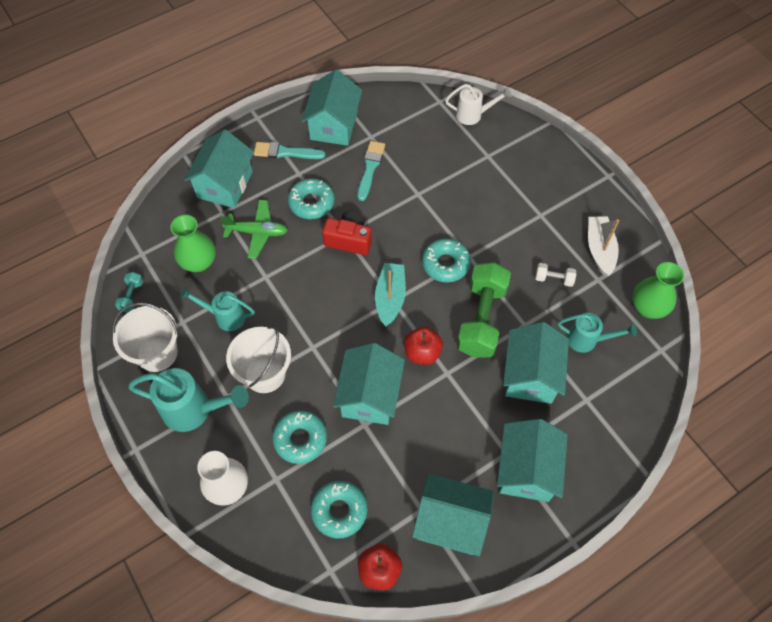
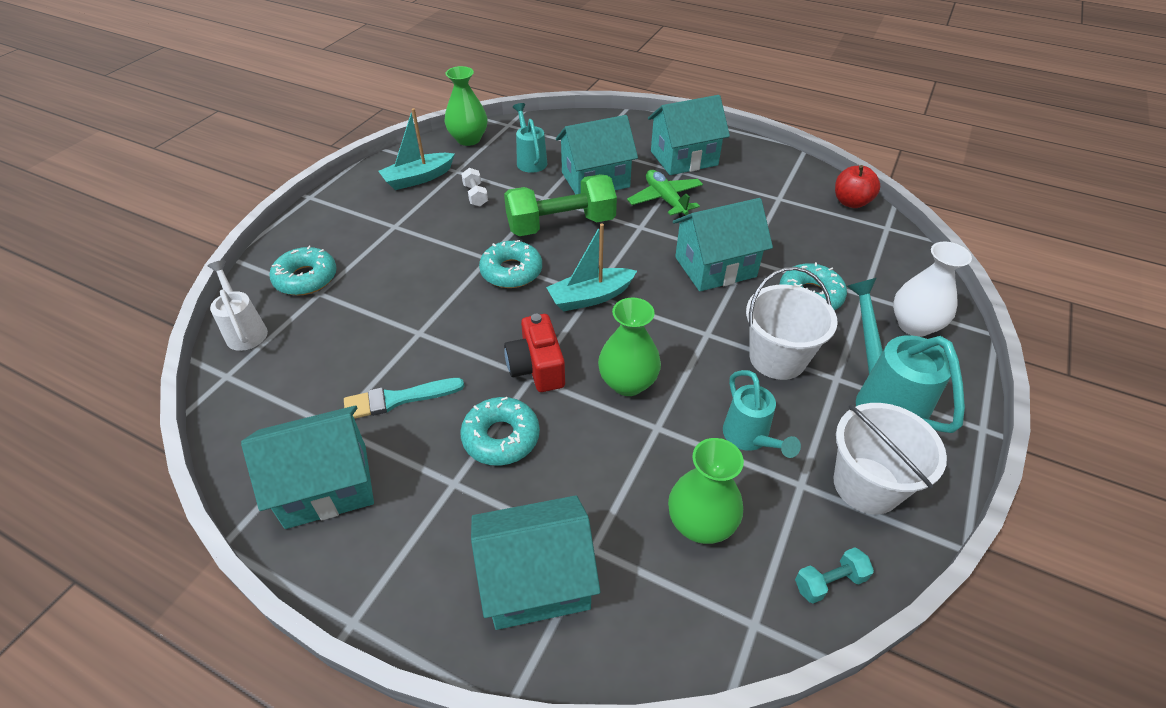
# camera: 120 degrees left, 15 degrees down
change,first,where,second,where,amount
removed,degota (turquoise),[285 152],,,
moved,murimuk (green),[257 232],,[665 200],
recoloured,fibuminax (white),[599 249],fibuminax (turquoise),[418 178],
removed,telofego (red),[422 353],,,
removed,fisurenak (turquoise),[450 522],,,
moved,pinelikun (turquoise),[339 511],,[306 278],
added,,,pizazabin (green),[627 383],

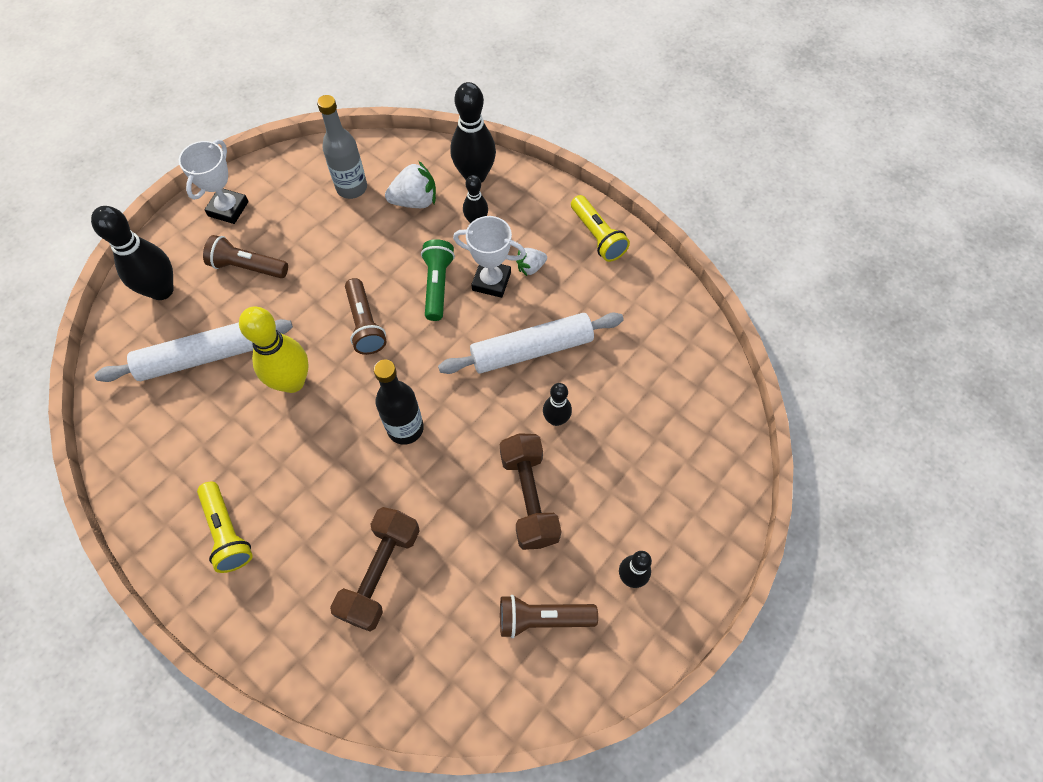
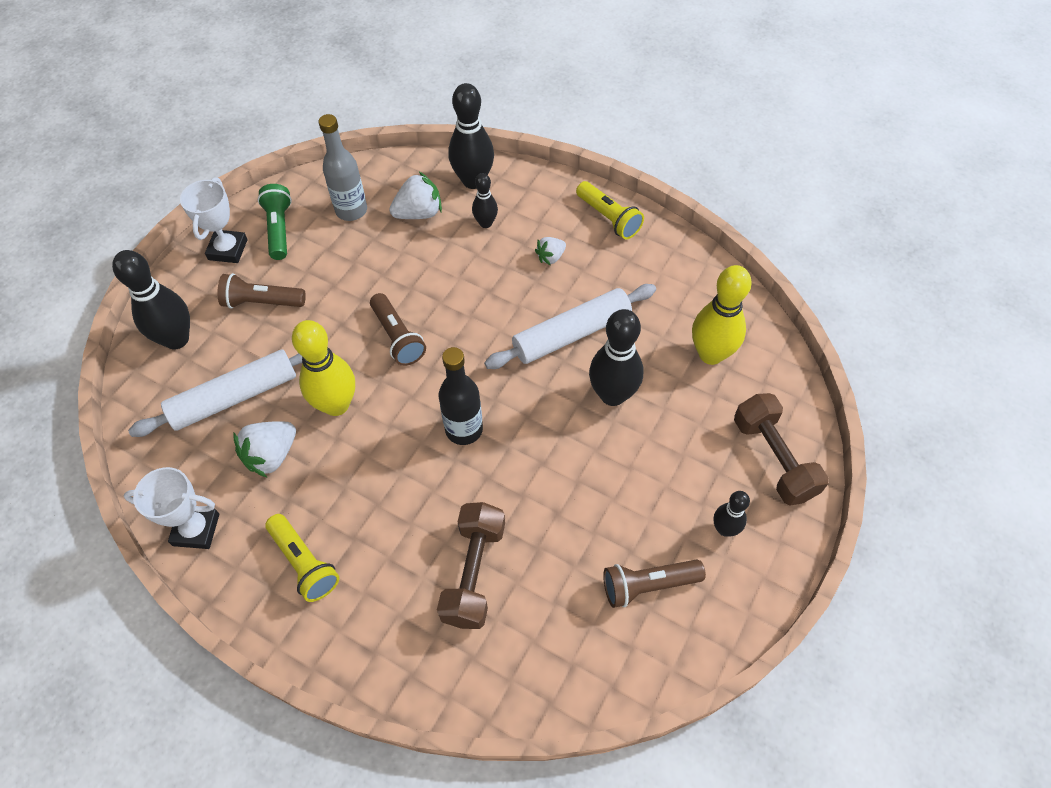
# camera: 10 degrees left, 5 degrees down
change,first,where,second,where,amount
moved,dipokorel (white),[491 281],,[196 530],
moved,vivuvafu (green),[437 285],,[279 229],
resized,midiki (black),[556 419],,[612 395],x1.80
moved,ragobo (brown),[529 498],,[773 458],
added,,,midiki (yellow),[711 354],
added,,,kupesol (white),[271 455],

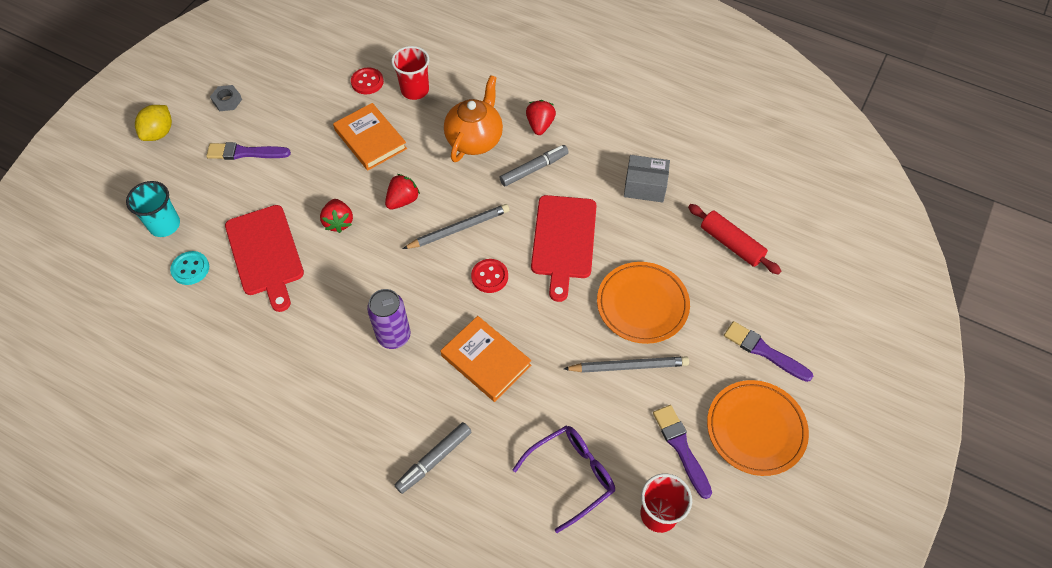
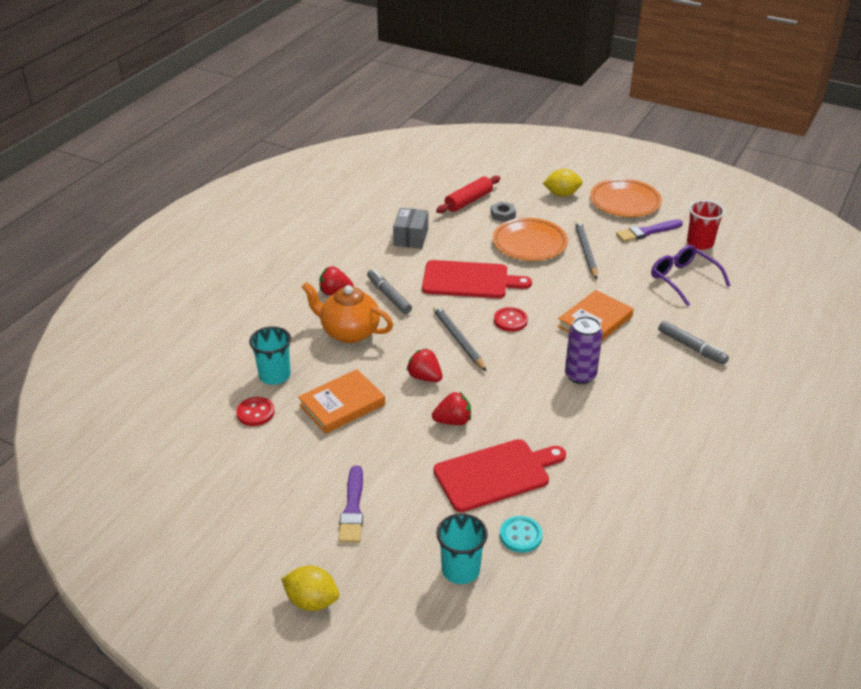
# camera: 90 degrees left, 20 degrees down
change,first,where,second,where,amount
recoloured,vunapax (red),[415 90],vunapax (turquoise),[274 375],
moved,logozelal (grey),[227 101],,[503 215],
replaced,degota (purple),[764 351],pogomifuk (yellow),[562 194],

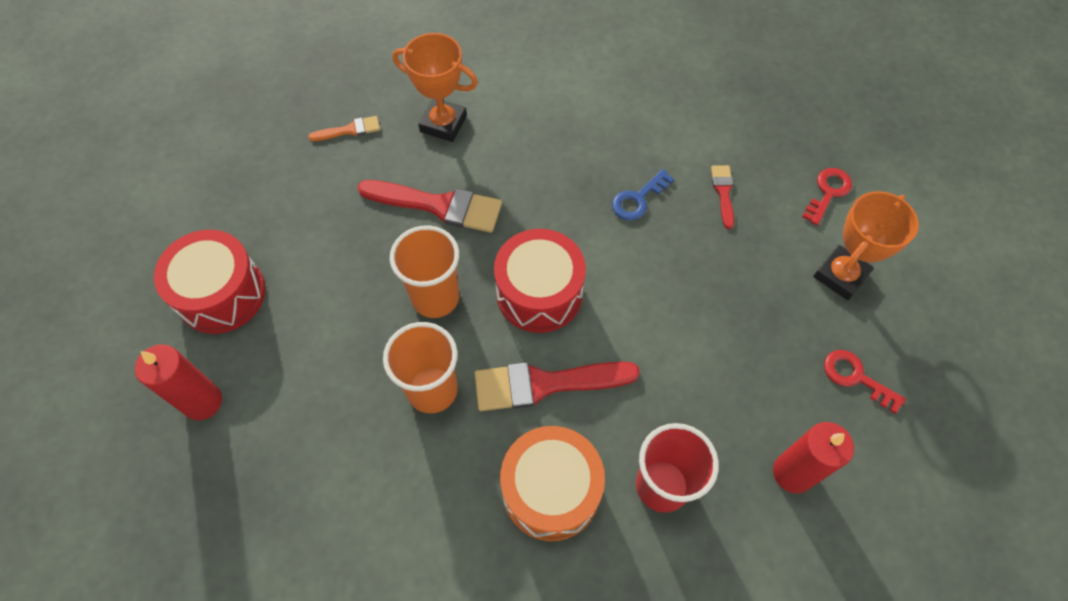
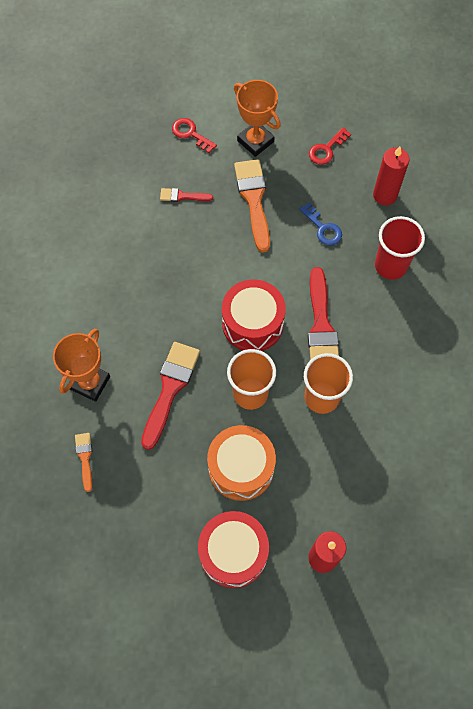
# camera: 85 degrees left, 5 degrees up
change,first,where,second,where,amount
moved,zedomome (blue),[638 199],,[323 228],
moved,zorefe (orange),[551 490],,[241 468],
added,,,degota (orange),[254 200],

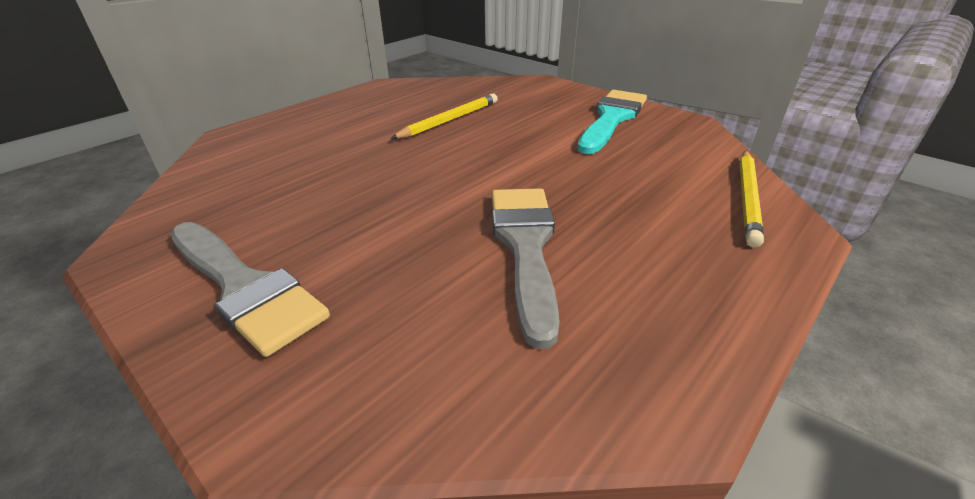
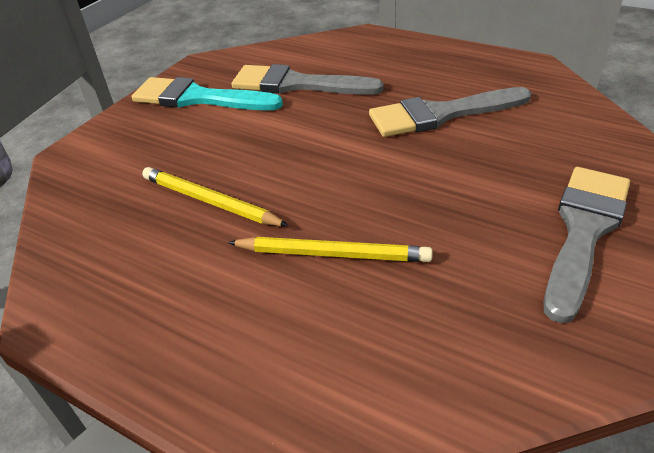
# camera: 100 degrees left, 5 degrees up
change,first,where,second,where,amount
moved,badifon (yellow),[747 198],,[333 254],
added,,,degota (grey),[296 84],

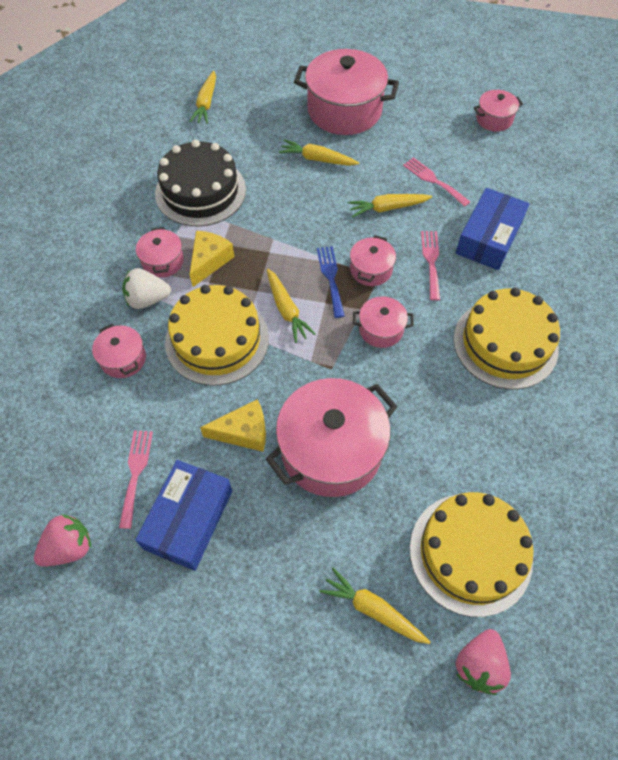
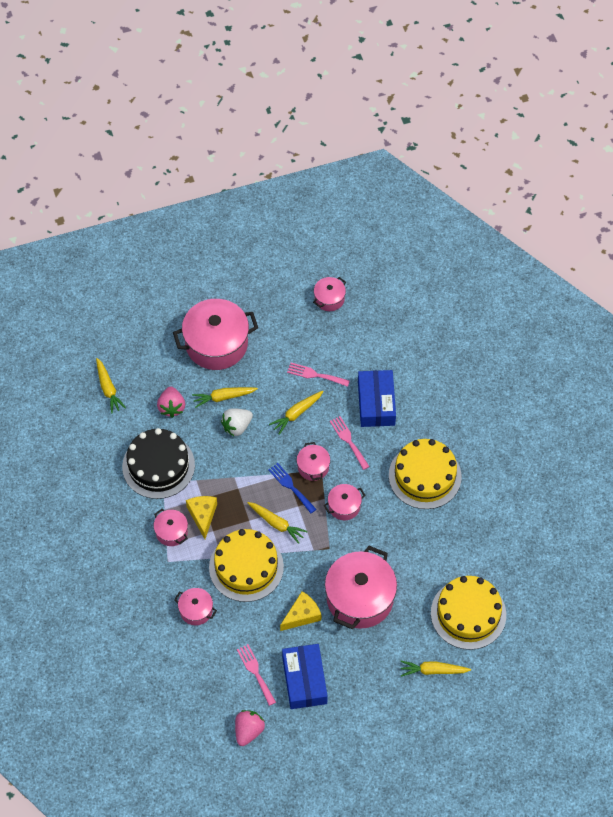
# camera: 30 degrees left, 0 degrees up
change,first,where,second,where,amount
moved,kupesol (white),[147 299],,[237 426],
moved,kupesol (pink),[479 664],,[171 407],

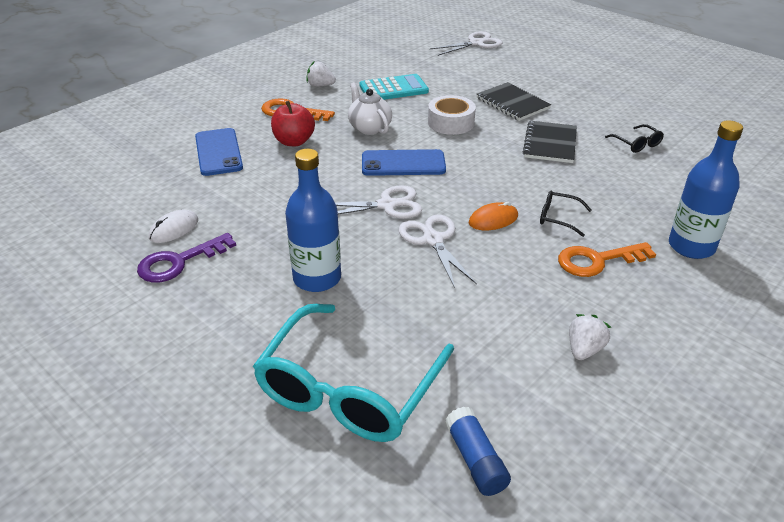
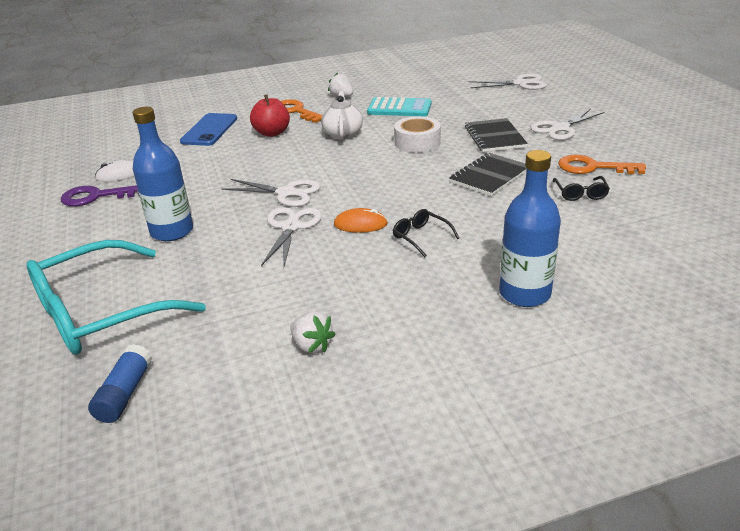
# camera: 30 degrees right, 5 degrees down
change,first,where,second,where,amount
removed,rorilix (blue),[403 163],,,
moved,zedomome (orange),[597 261],,[593 167],
turned,kupesol (white),[584 349],,[312 345],75 degrees clockwise
added,,,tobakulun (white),[560 128],

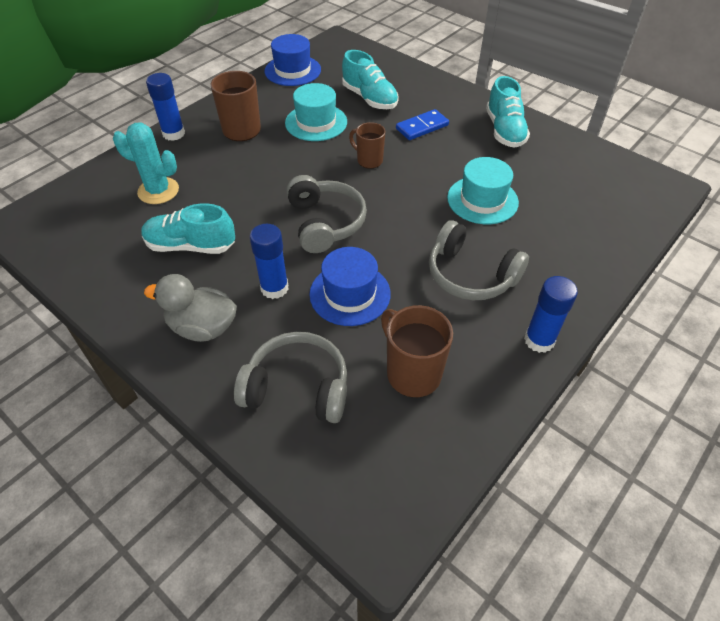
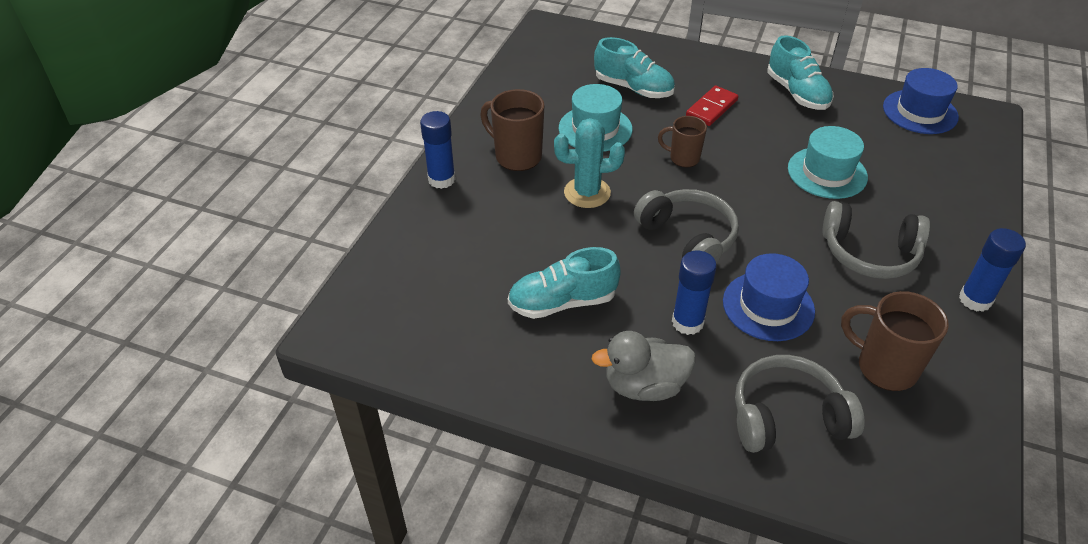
# camera: 20 degrees left, 5 degrees down
change,first,where,second,where,amount
moved,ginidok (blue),[292 70],,[920 112],
recoloured,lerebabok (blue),[422 127],lerebabok (red),[711 108],
moved,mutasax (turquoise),[158 191],,[587 193],

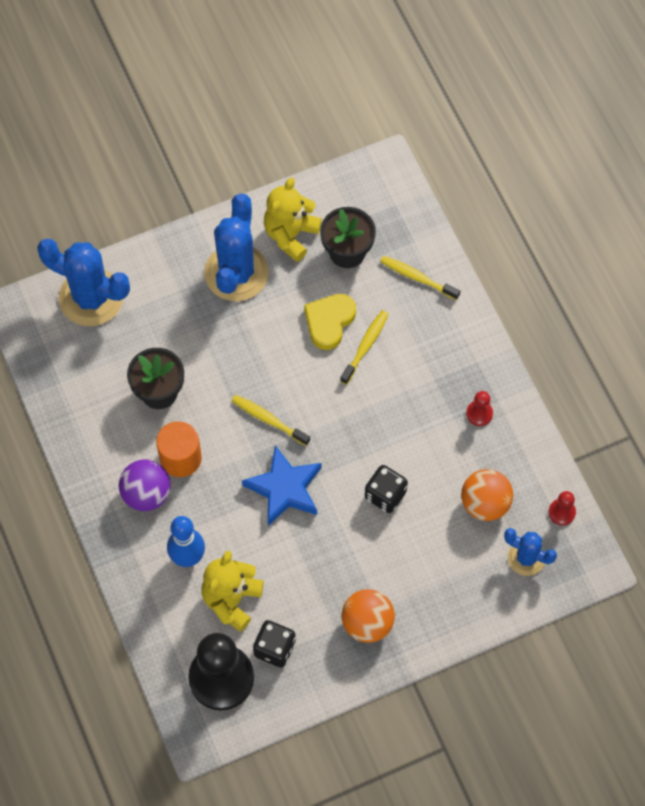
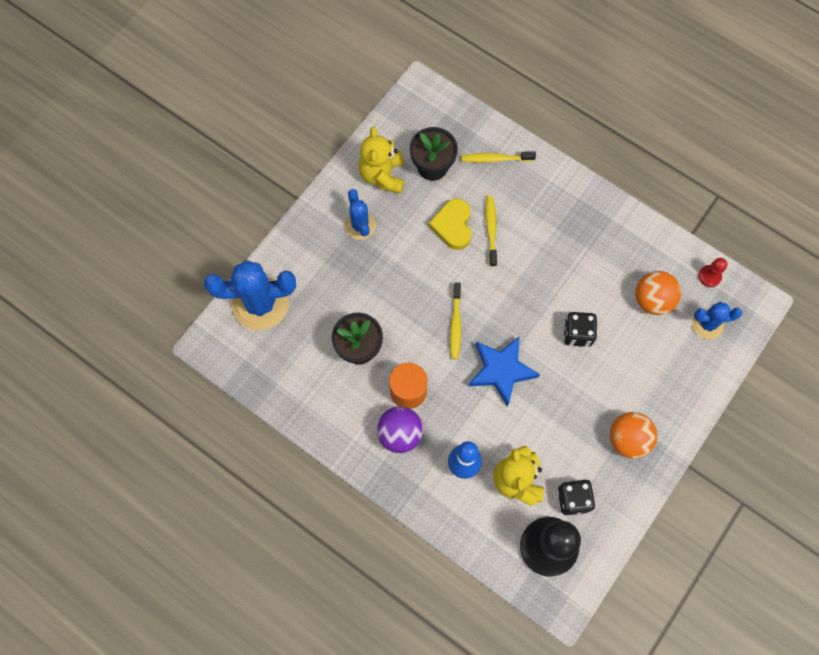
# camera: 30 degrees left, 5 degrees up
change,first,where,second,where,amount
resized,mutasax (blue),[236 273],,[360 225],x0.56
removed,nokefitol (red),[479 413],,,
turned,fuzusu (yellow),[268 419],,[455 324],90 degrees counterclockwise

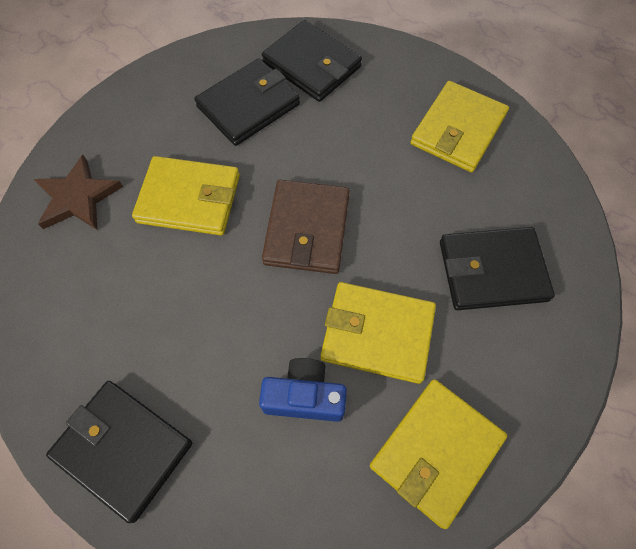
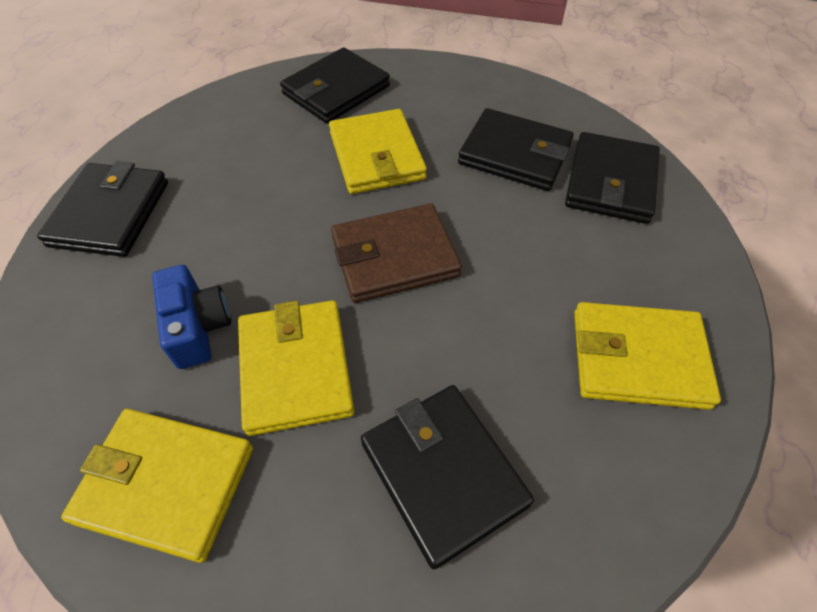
# camera: 65 degrees right, 10 degrees down
change,first,where,second,where,amount
replaced,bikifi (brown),[78 197],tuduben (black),[336 90],

